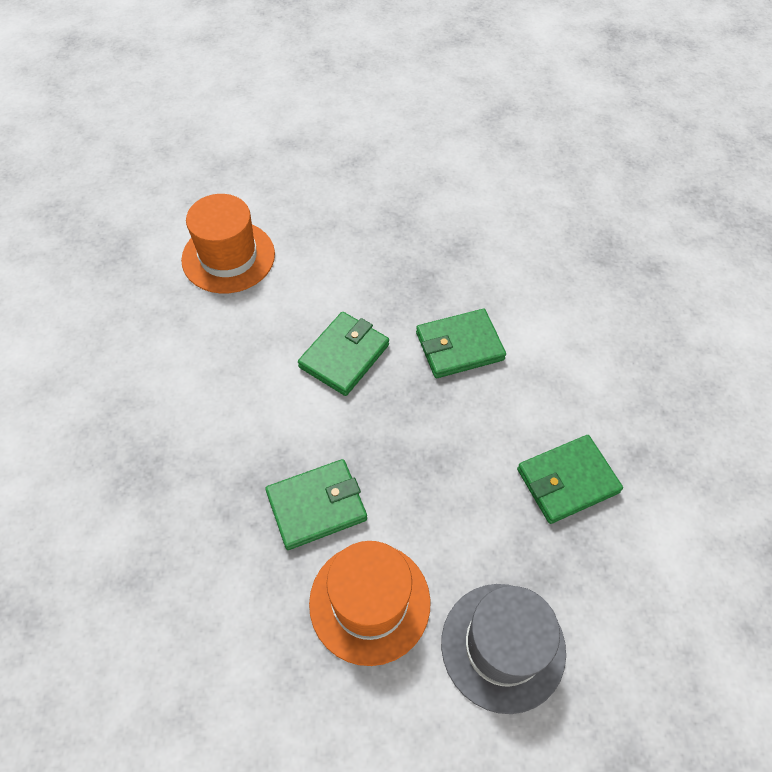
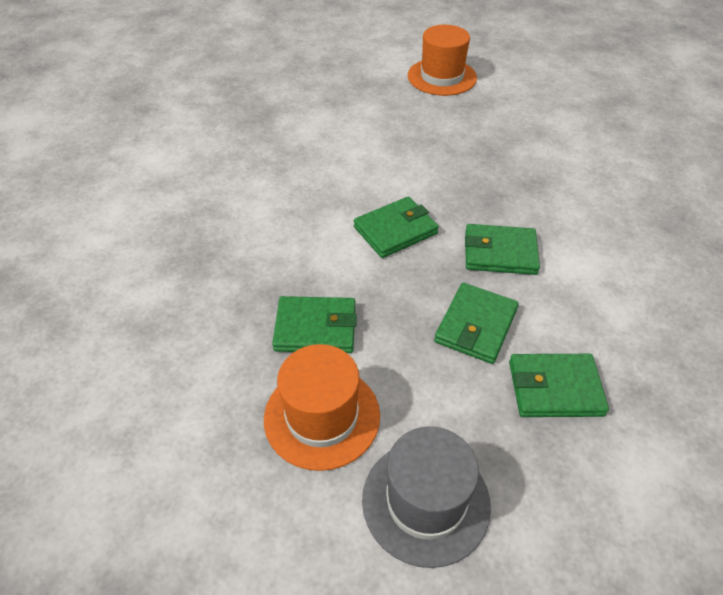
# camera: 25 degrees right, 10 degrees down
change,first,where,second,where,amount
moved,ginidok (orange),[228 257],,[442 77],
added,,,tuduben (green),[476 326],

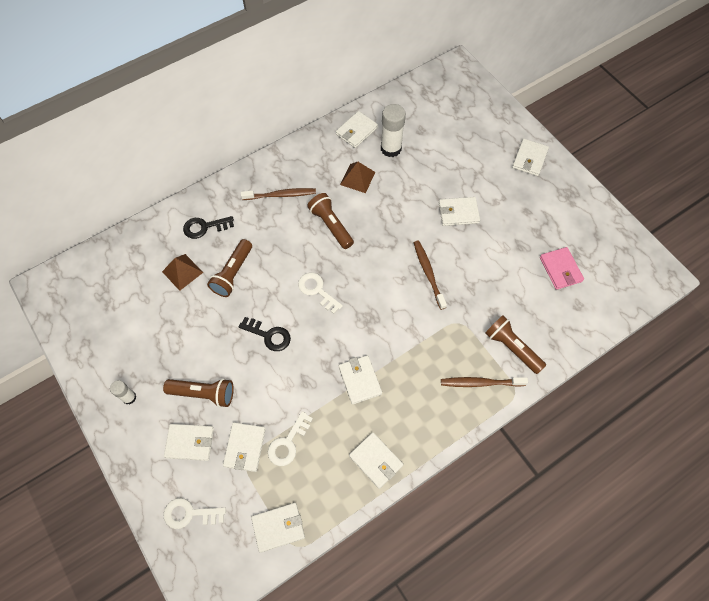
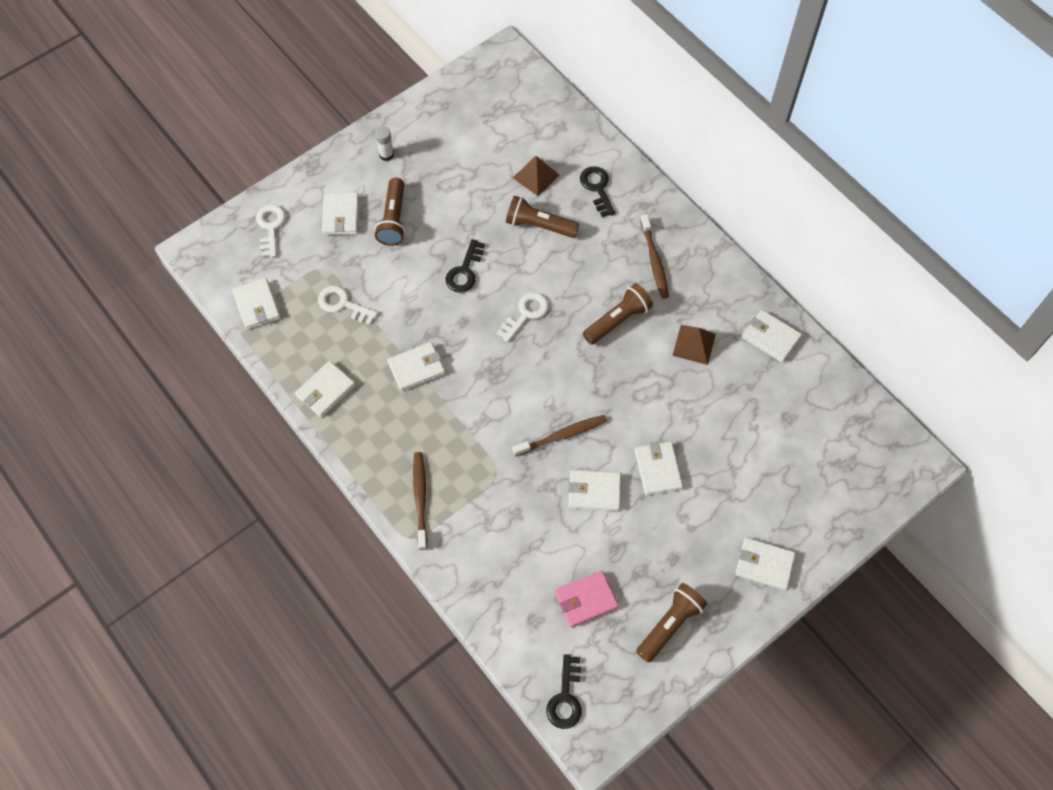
# camera: 85 degrees right, 0 degrees up
change,first,where,second,where,amount
removed,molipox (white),[391 148],,,
moved,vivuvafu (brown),[511 347],,[670 624],
moved,tuduben (white),[245 447],,[594 491],
added,,,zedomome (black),[565 698],

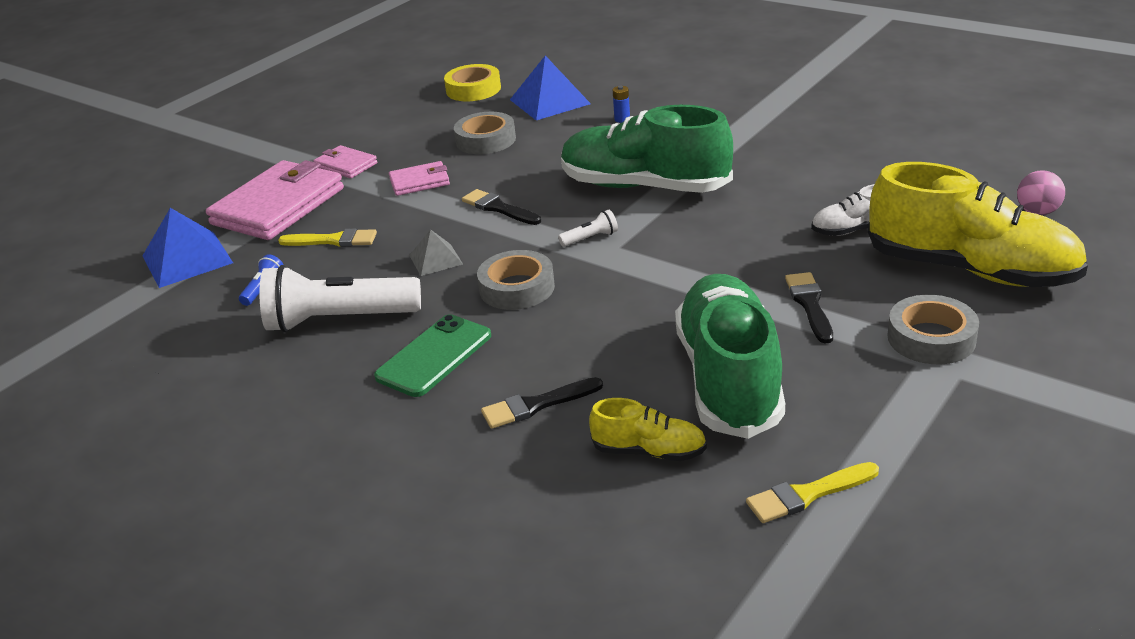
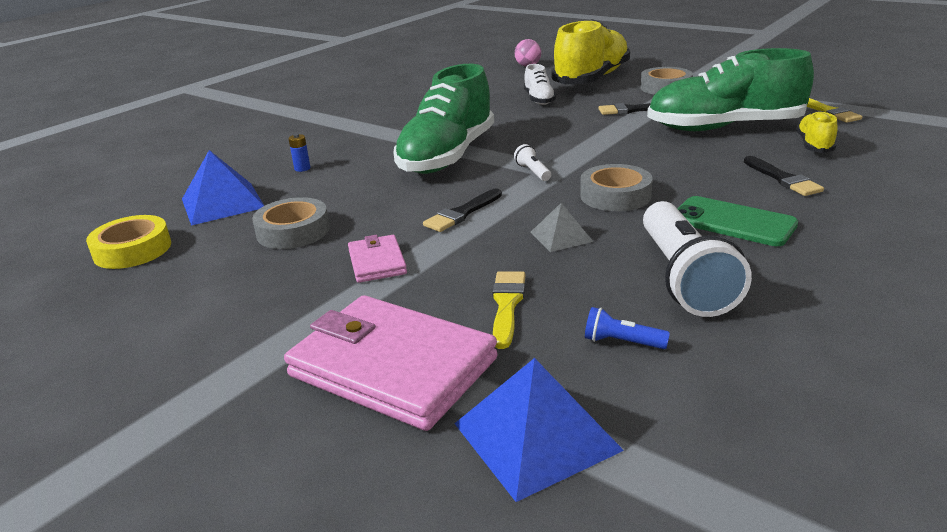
# camera: 90 degrees left, 5 degrees down
change,first,where,second,where,amount
removed,tuduben (pink),[346 165],,,

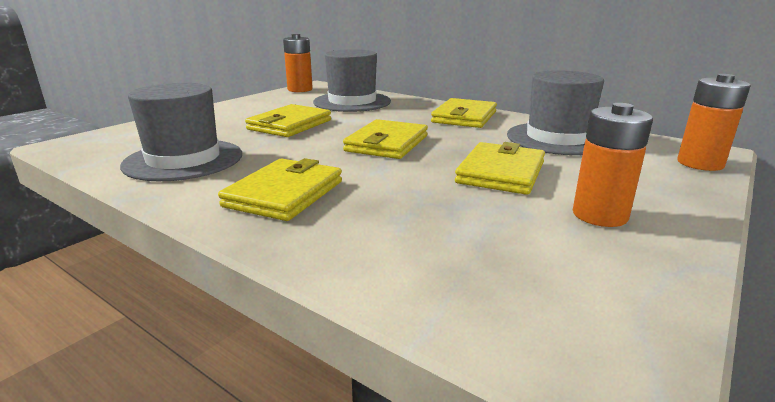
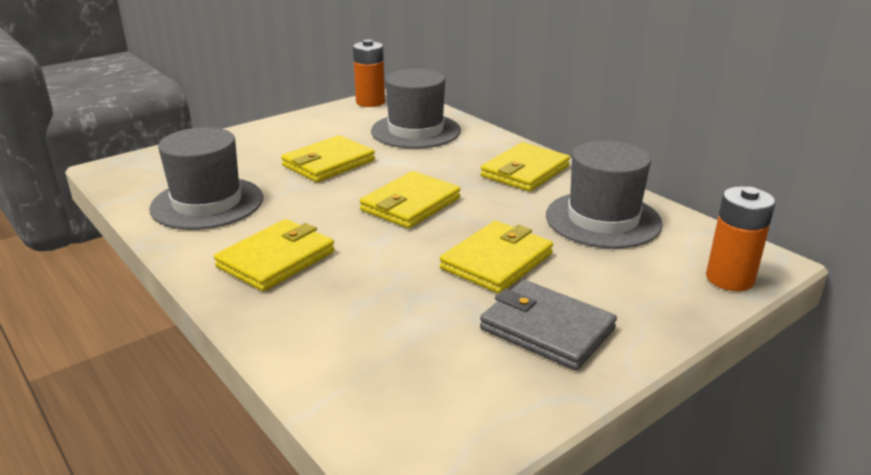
# camera: 15 degrees right, 5 degrees up
change,first,where,second,where,amount
replaced,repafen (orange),[599 215],tuduben (grey),[547 329],

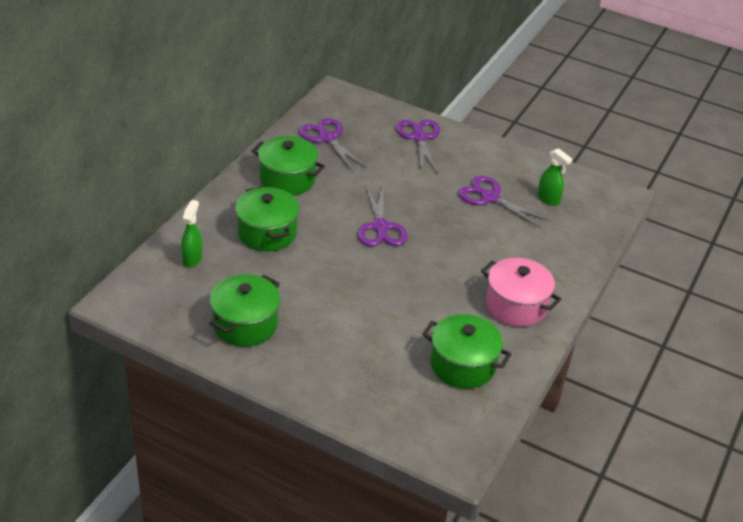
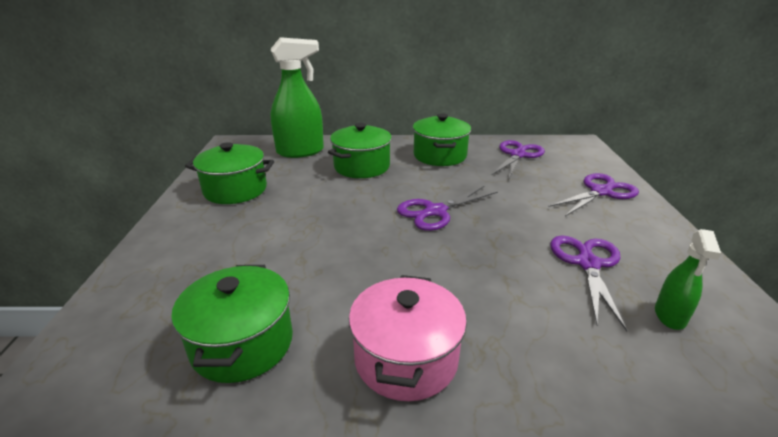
# camera: 65 degrees right, 10 degrees down
change,first,where,second,where,amount
resized,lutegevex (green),[192 259],,[301 151],x1.91

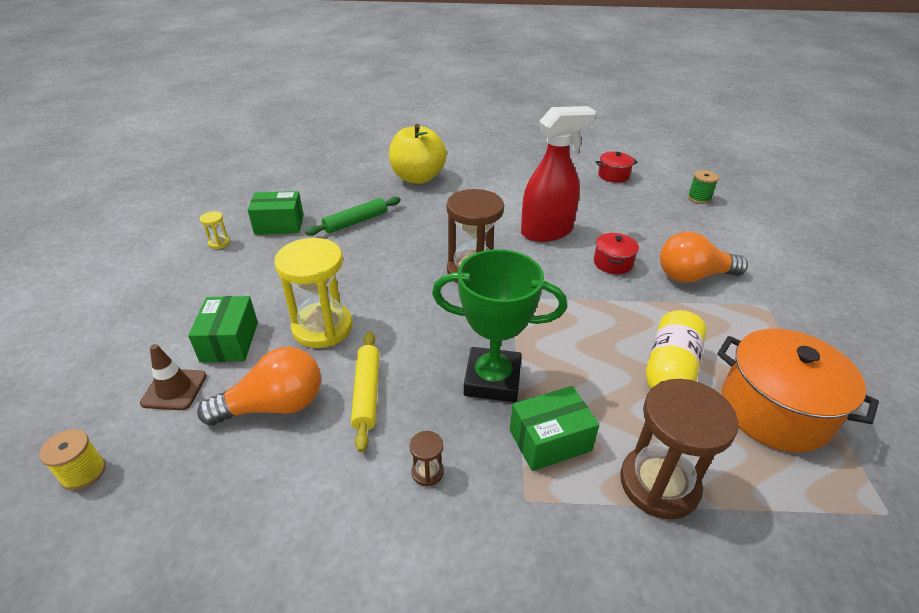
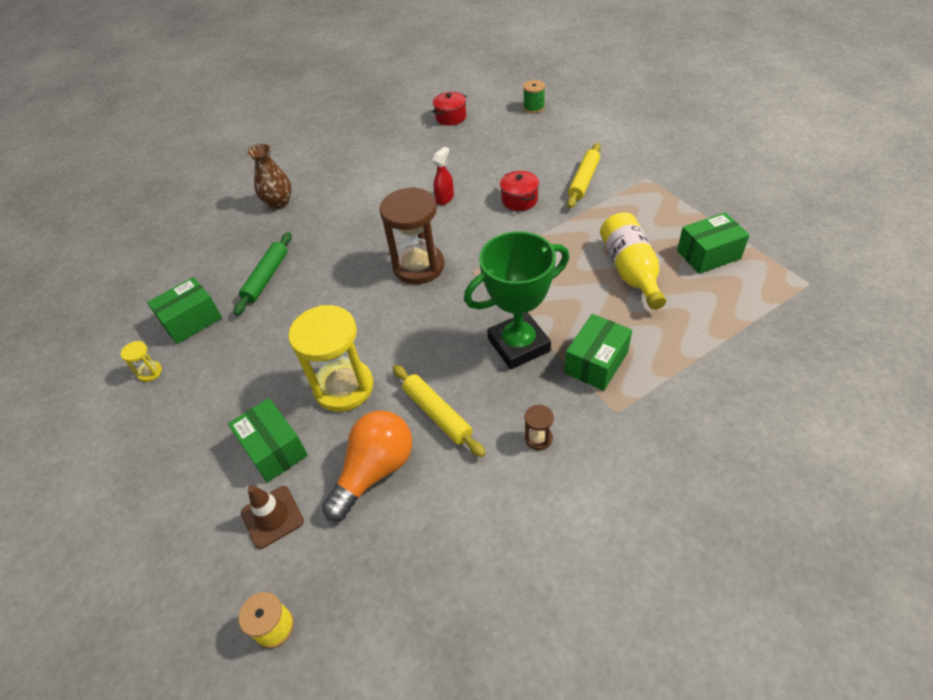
# camera: 30 degrees left, 10 degrees up
change,first,where,second,where,amount
resized,lutegevex (red),[547 232],,[445 198],x0.43
replaced,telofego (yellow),[417 178],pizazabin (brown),[279 203],
replaced,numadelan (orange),[692 276],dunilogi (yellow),[583 180],
replaced,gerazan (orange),[774 410],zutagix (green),[708 254],
removed,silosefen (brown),[659 484],,,

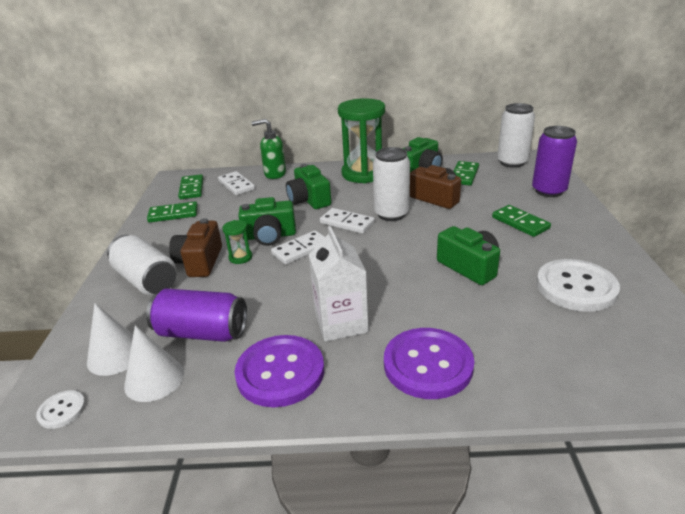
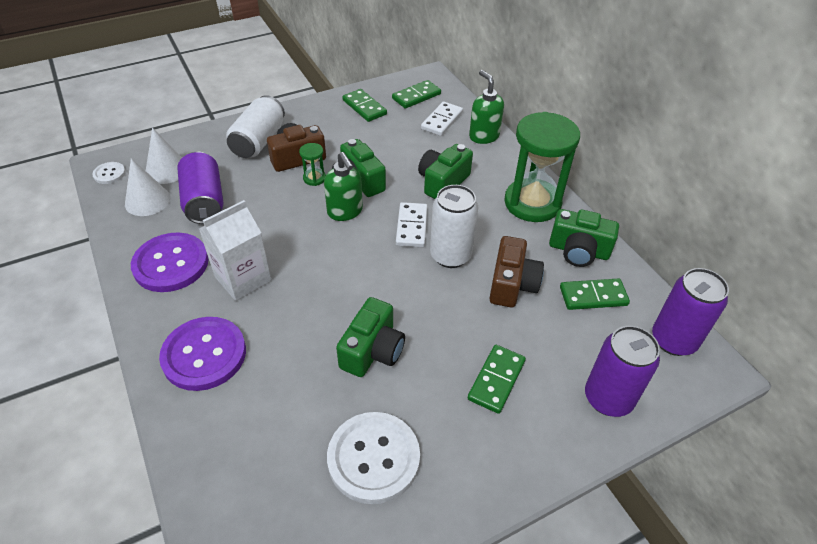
# camera: 60 degrees right, 15 degrees up
change,first,where,second,where,amount
recoloured,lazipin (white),[512 162],lazipin (purple),[673 340],
replaced,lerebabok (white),[301 250],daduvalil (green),[345 212],

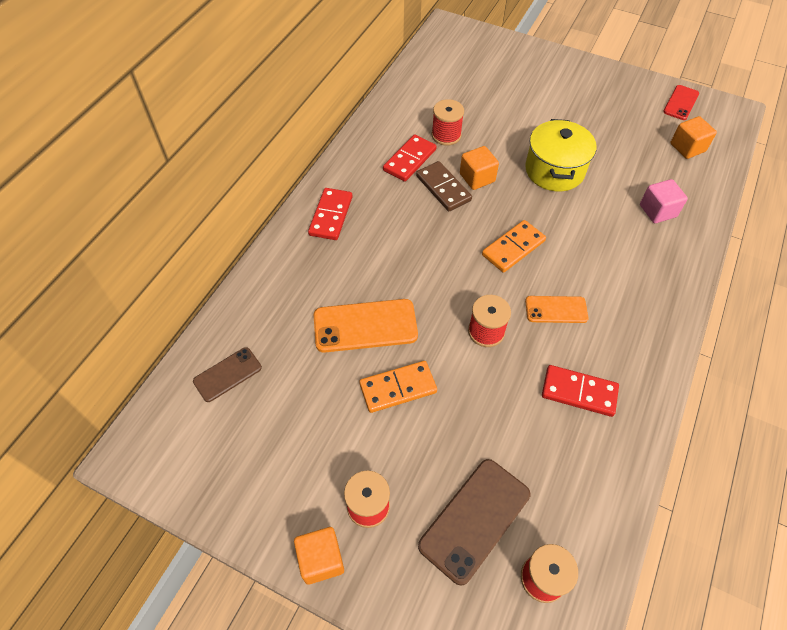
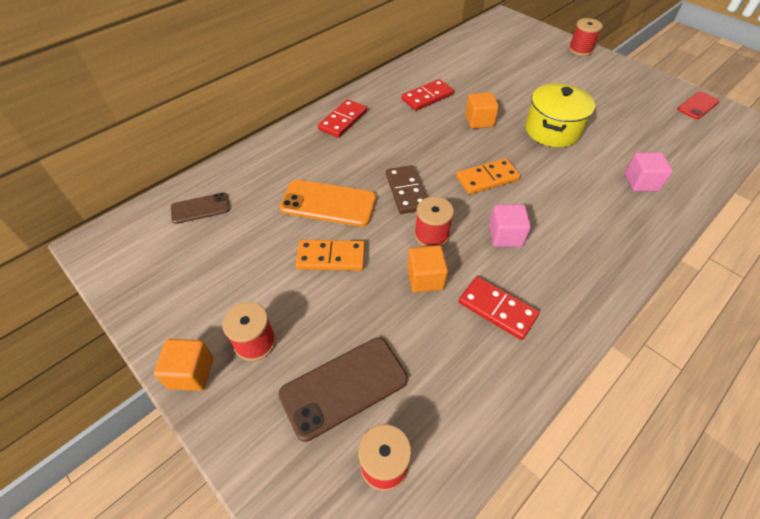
# camera: 20 degrees right, 5 degrees down
change,first,where,second,where,amount
moved,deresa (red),[446 135],,[580 50],
moved,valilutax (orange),[687 147],,[425 278],
moved,lerebabok (brown),[443 188],,[406 191],
replaced,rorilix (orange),[556 310],valilutax (pink),[505 235],

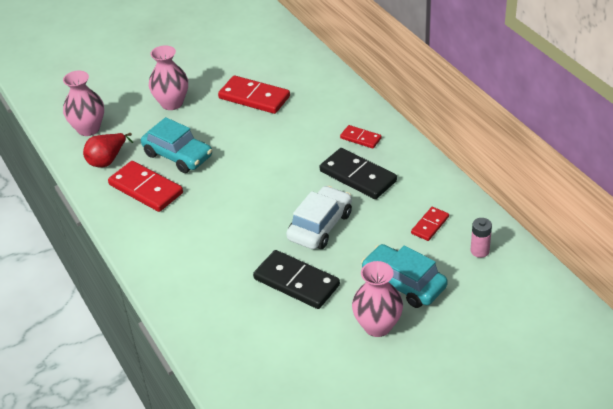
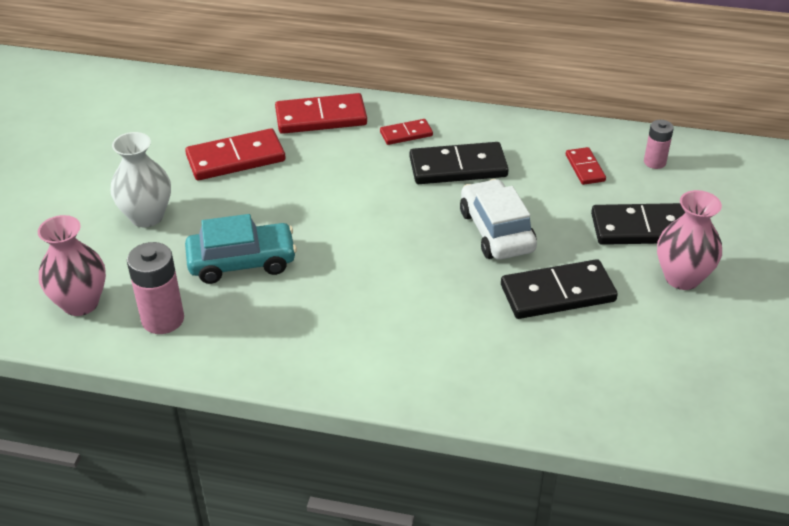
# camera: 50 degrees left, 0 degrees up
change,first,where,second,where,amount
recoloured,pizazabin (pink),[172 103],pizazabin (white),[147 216],
replaced,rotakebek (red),[107 160],repafen (pink),[163 319],
moved,lerebabok (red),[145 189],,[321 118],
replaced,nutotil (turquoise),[403 283],lerebabok (black),[643 228],

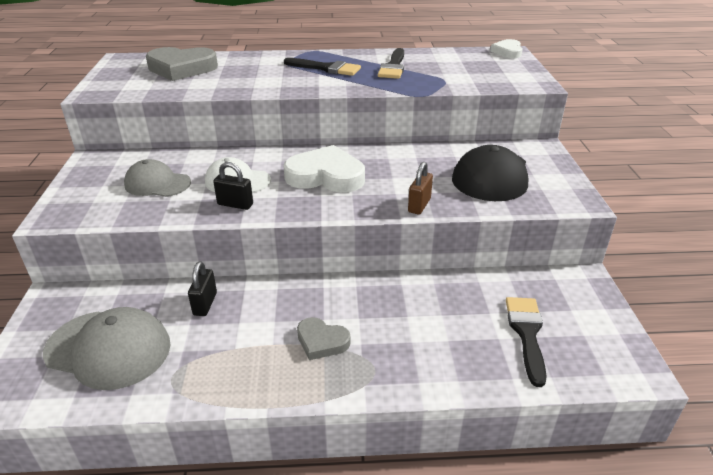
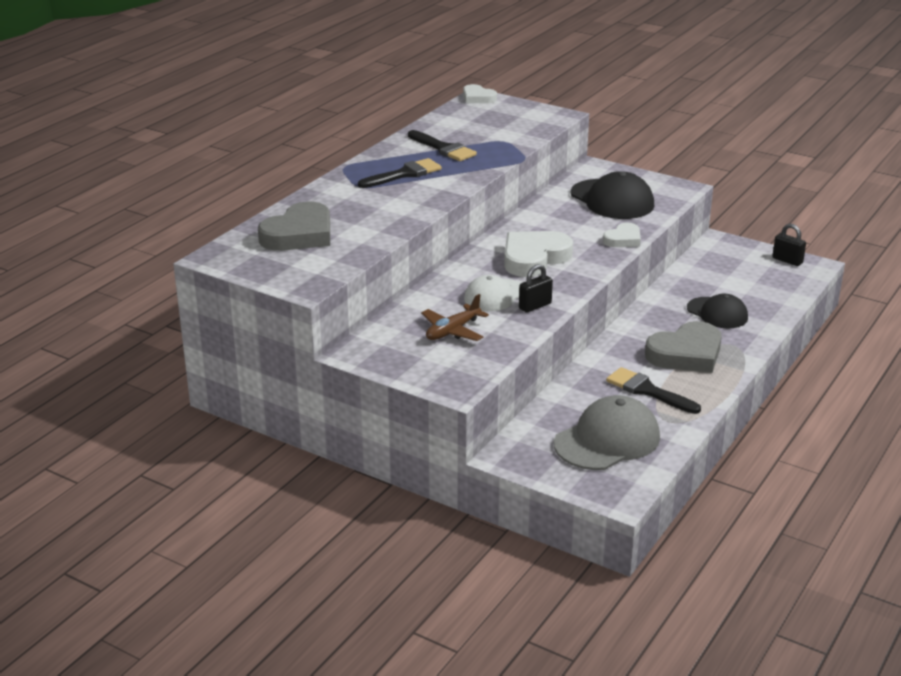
# camera: 55 degrees left, 5 degrees down
change,first,where,second,where,amount
replaced,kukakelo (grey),[157 183],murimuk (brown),[452 331],
replaced,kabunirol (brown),[419 205],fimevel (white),[623 239],
moved,kabunirol (black),[205 304],,[787 260],
moved,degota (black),[526 333],,[648 391],
resized,fimevel (grey),[321 341],,[686 354],x1.78
added,,,kukakelo (black),[717 313],

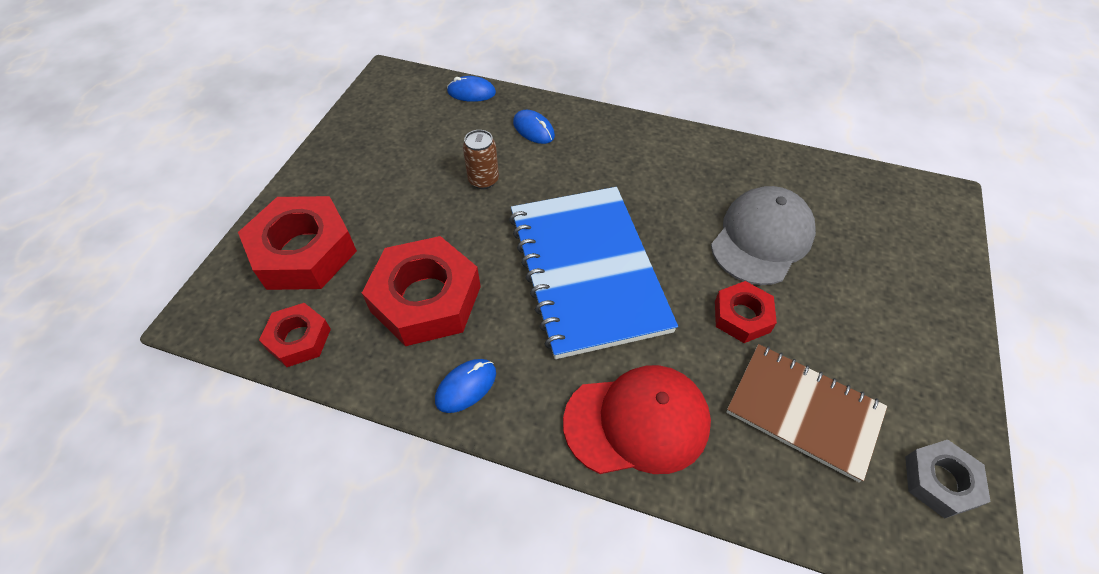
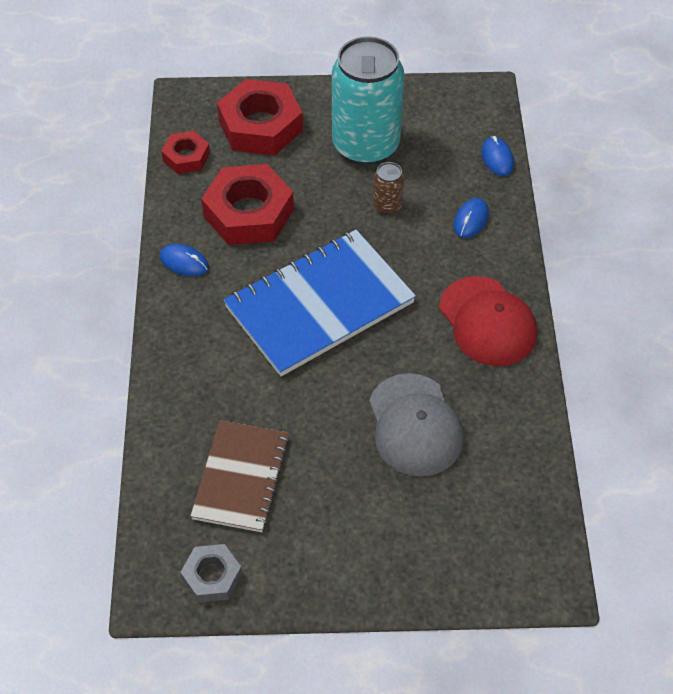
# camera: 70 degrees right, 0 degrees up
change,first,where,second,where,amount
turned,kukakelo (grey),[761 238],,[415 425],60 degrees clockwise
removed,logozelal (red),[742 316],,,
moved,kukakelo (red),[637 422],,[487 321],
added,,,lazipin (turquoise),[365 146],

